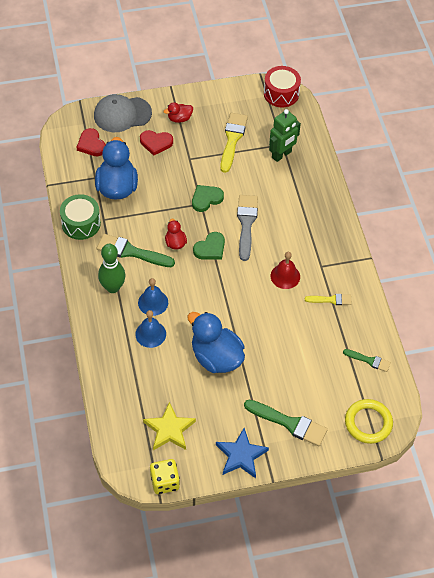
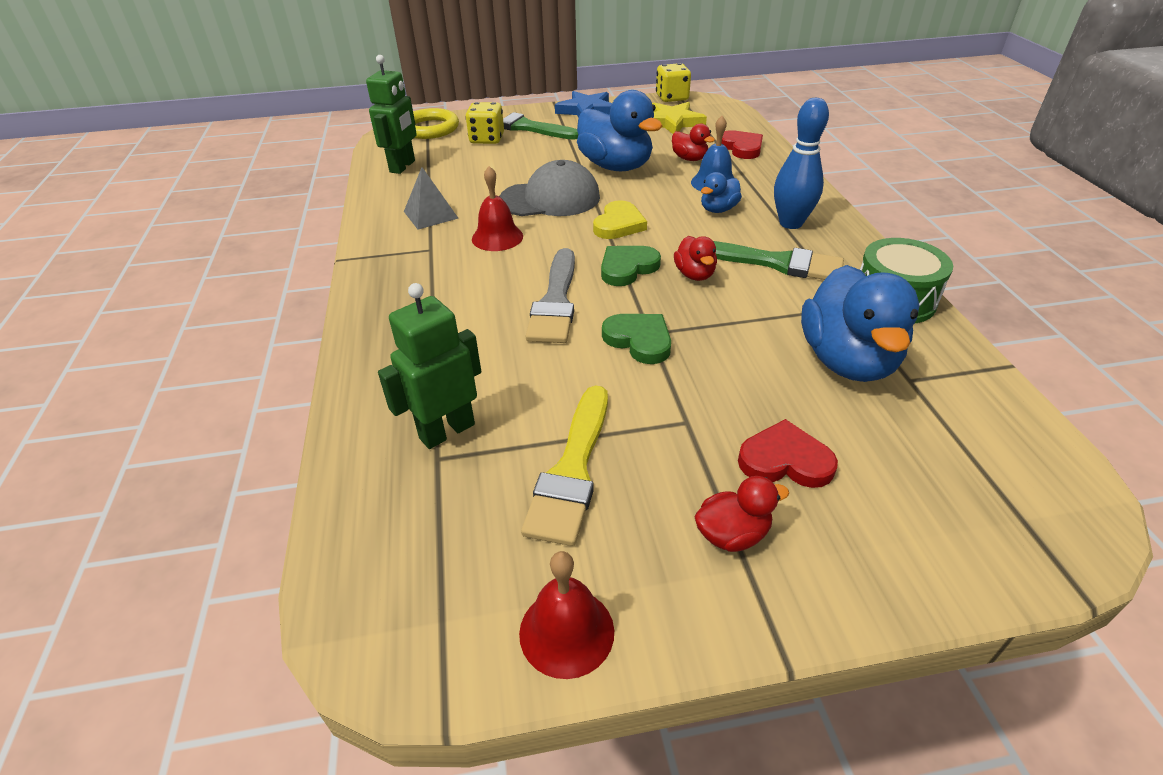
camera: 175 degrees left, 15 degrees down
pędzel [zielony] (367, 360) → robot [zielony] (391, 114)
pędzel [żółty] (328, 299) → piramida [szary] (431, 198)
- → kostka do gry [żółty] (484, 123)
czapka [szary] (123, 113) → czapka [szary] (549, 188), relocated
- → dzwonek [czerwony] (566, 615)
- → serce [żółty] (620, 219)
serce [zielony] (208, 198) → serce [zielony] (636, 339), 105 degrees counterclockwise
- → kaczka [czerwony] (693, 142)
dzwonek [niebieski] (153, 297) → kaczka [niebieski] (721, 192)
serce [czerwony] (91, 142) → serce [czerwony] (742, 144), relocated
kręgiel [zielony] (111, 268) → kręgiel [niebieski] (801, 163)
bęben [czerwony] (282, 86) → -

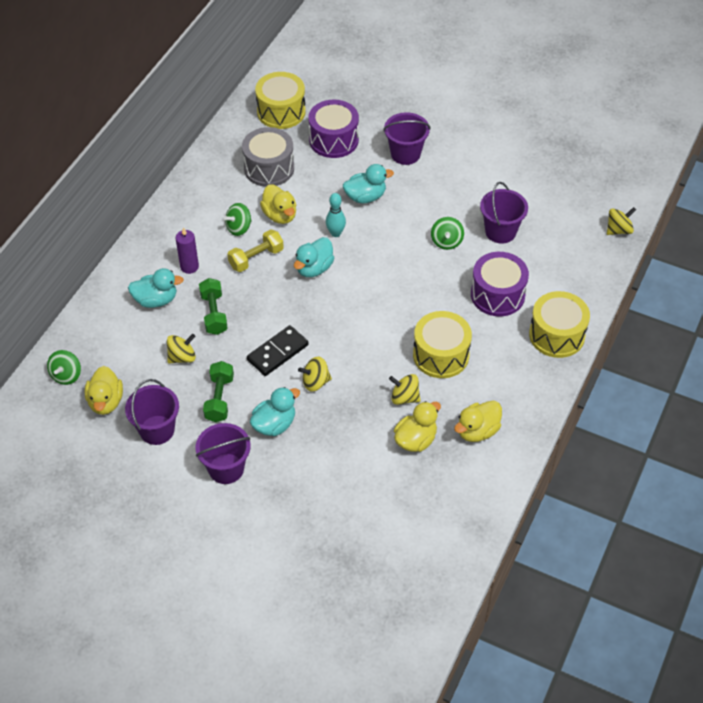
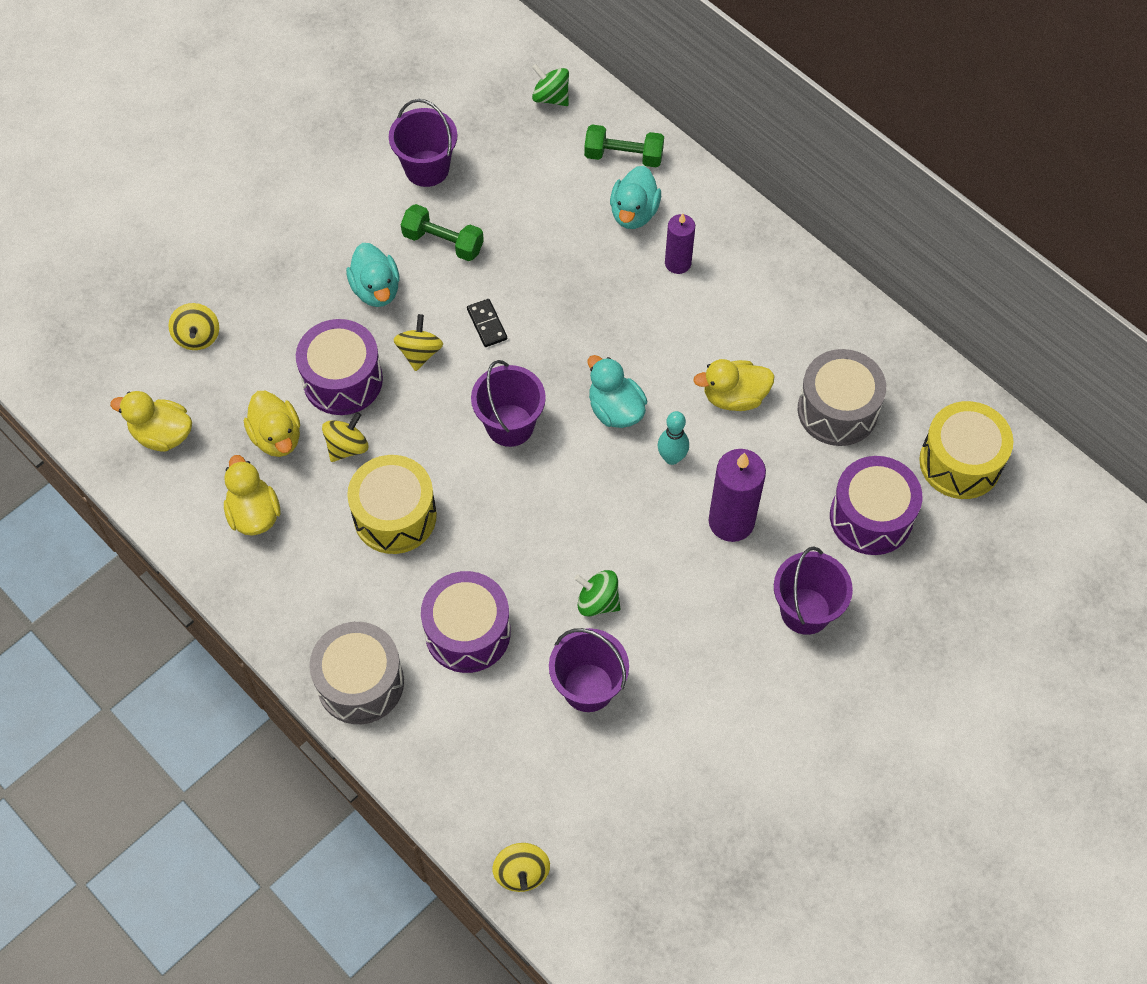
camera: 110 degrees right, 10 degrees up
kaczka [żółty] (104, 390) → kaczka [żółty] (151, 421), relocated
bączek [żółty] (181, 349) → bączek [żółty] (193, 326), relocated
- → bęben [fioletowy] (339, 367)
bęben [żółty] (559, 324) → bęben [szary] (356, 673)
kostka domina [czarny] (277, 350) → kostka domina [czarny] (487, 323), x0.61
wiadro [fioletowy] (223, 453) → wiadro [fioletowy] (508, 403), relocated
hantel [zielony] (213, 306) → hantel [zielony] (624, 146), relocated
kaczka [turkusowy] (368, 183) → świeca [fioletowy] (737, 495)
bączek [zielony] (238, 219) → -
hantel [żółty] (255, 250) → -

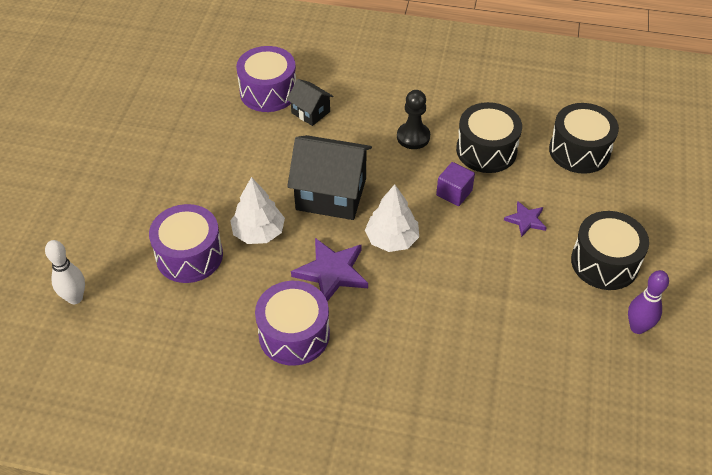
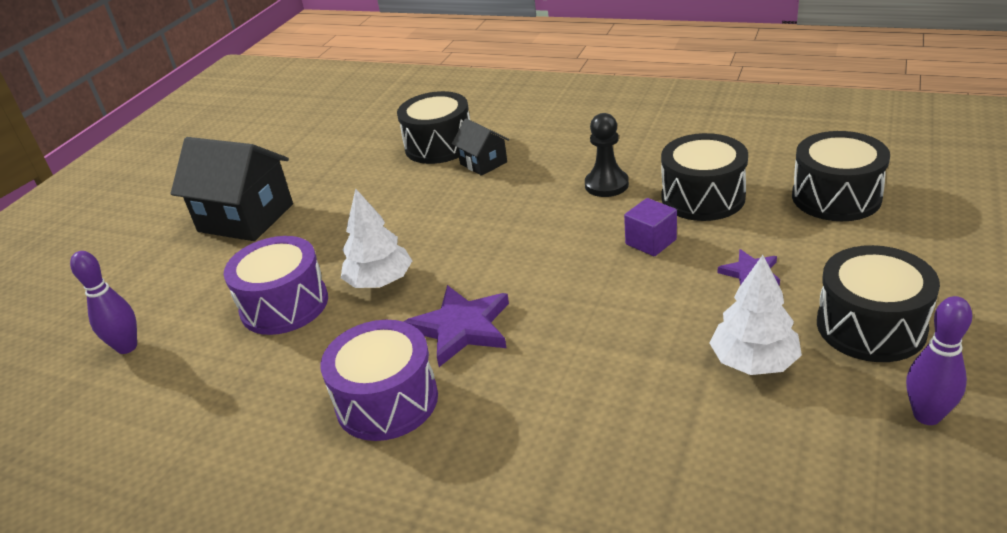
camera: 15 degrees right, 15 degrees down
kręgiel [biały] (65, 272) → kręgiel [fioletowy] (103, 302)
domek [czarny] (329, 177) → domek [czarny] (232, 189), relocated
bęben [fioletowy] (266, 79) → bęben [czarny] (433, 127)
drzewko [biały] (392, 218) → drzewko [biały] (755, 315), relocated

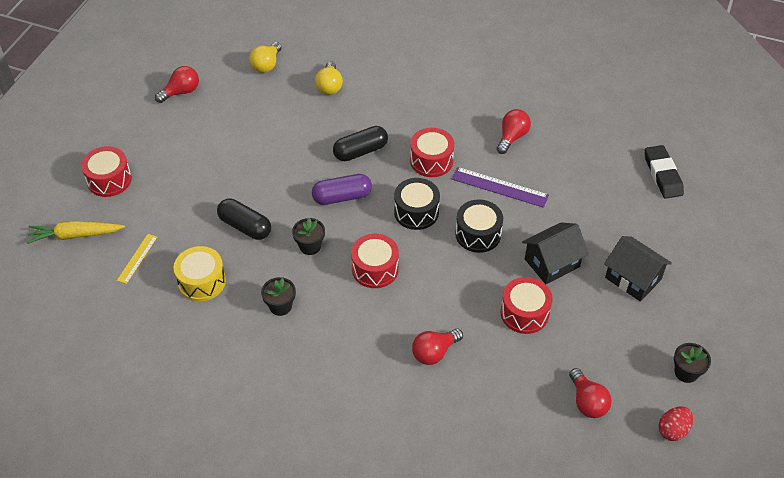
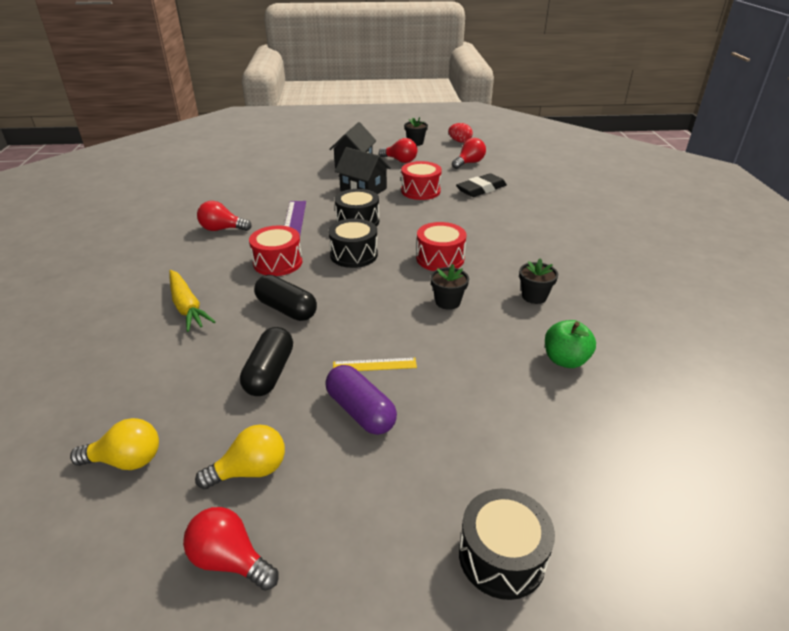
camera: 115 degrees left, 15 degrees down
marchewka [żółty] (76, 232) → marchewka [żółty] (192, 301), relocated
żarówka [żółty] (329, 78) → żarówka [żółty] (240, 456), relocated
kapsułka [czarny] (244, 219) → kapsułka [czarny] (266, 361), relocated
kapsułka [fioletowy] (342, 189) → kapsułka [fioletowy] (361, 400), relocated
linijka [żółty] (137, 259) → linijka [żółty] (375, 364), relocated
żarówka [czerwony] (437, 347) → żarówka [czerwony] (398, 150), relocated
gumka do mazania [czarny] (664, 172) → gumka do mazania [czarny] (481, 185), relocated
bęben [czerwony] (106, 171) → bęben [czarny] (507, 544)
bęben [żółty] (200, 274) → jabłko [zielony] (570, 344)

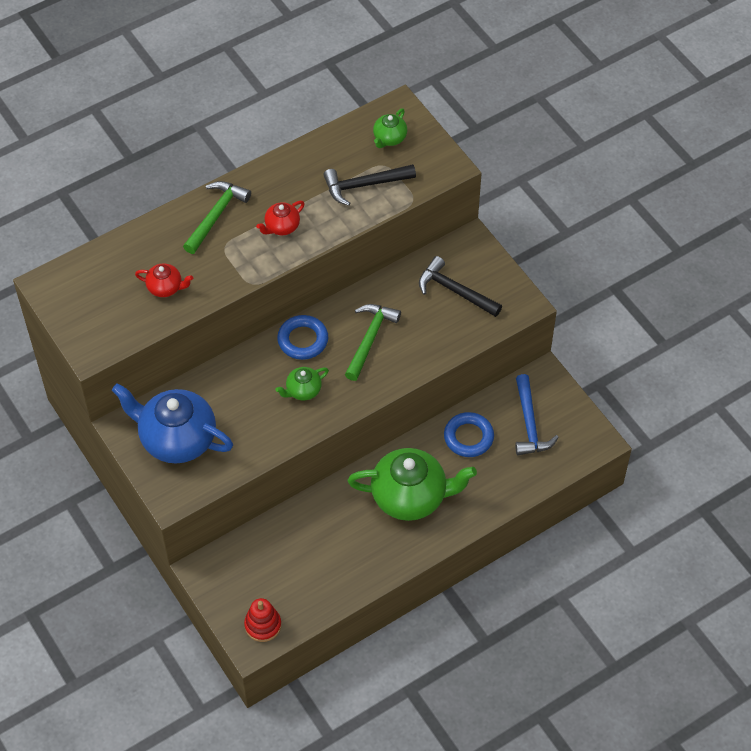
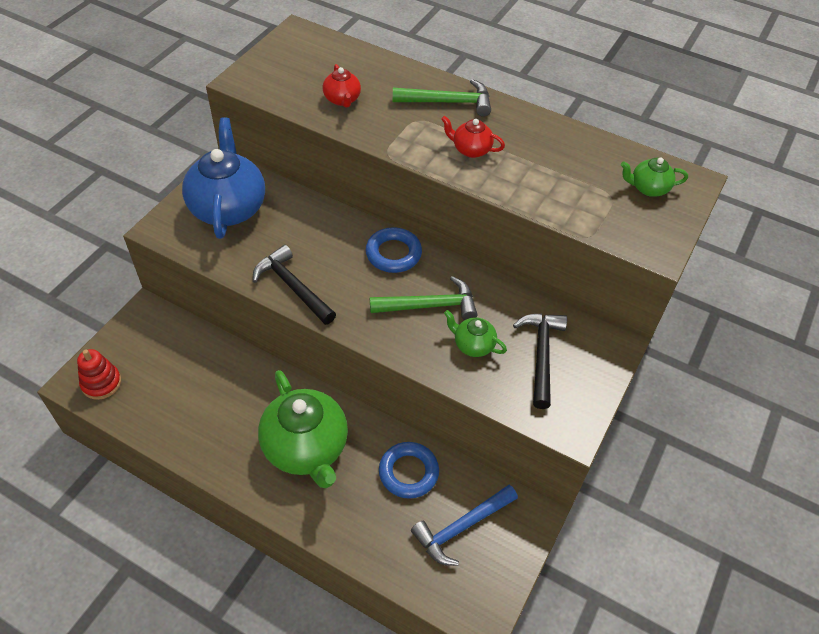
camera: 60 degrees right, 5 degrees down
młotek [czarny] (369, 185) → młotek [czarny] (294, 285), relocated
imbryk [zielony] (302, 383) → imbryk [zielony] (475, 333), relocated

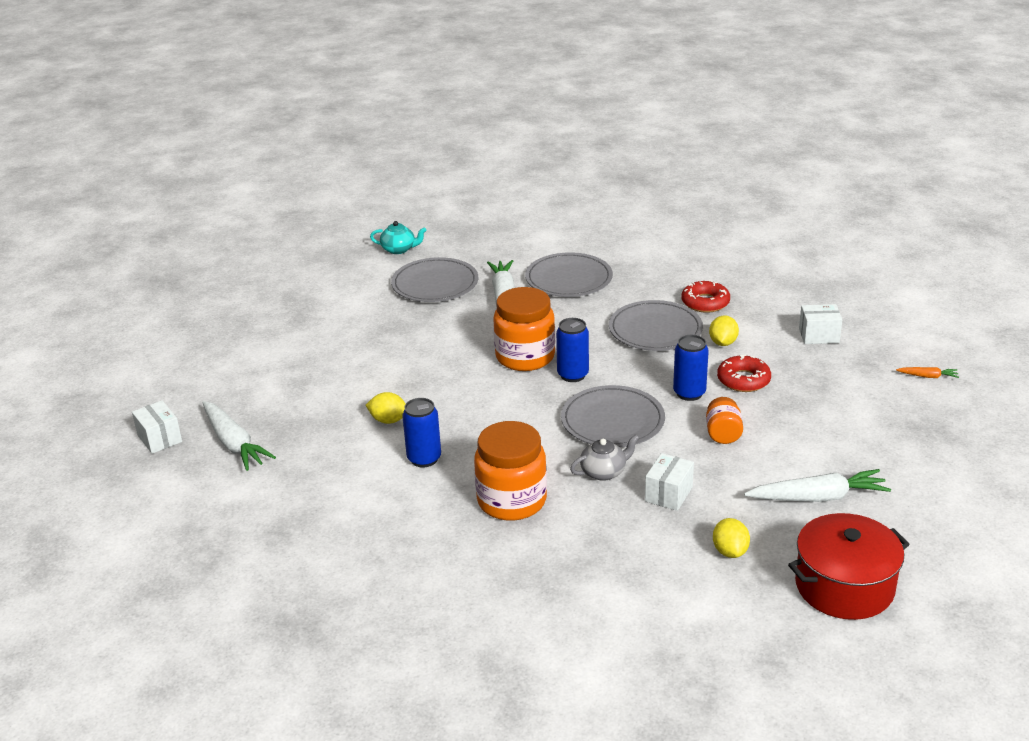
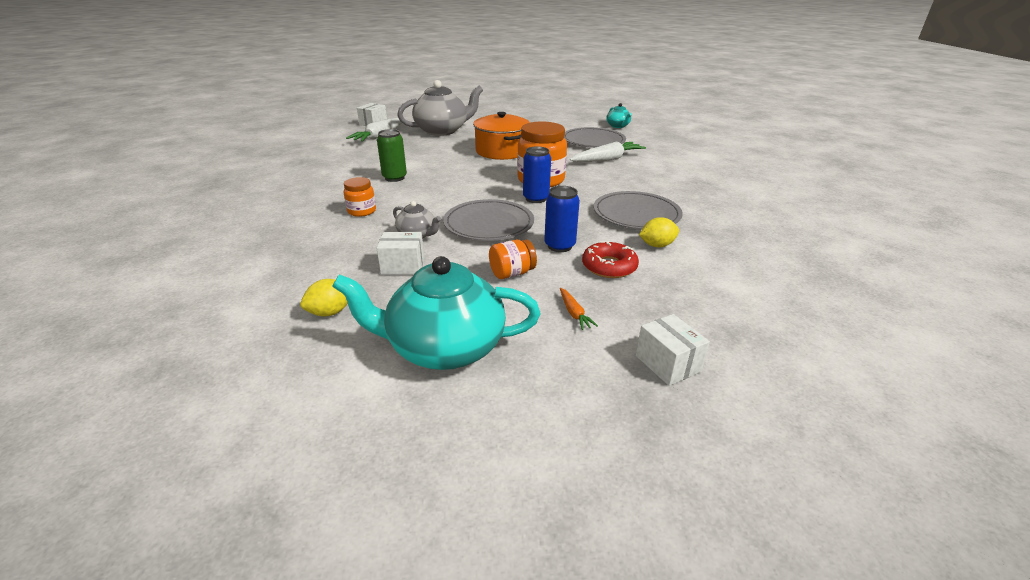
camera: 60 degrees right, 0 degrees up
marchewka [biały] (817, 485) → imbryk [turkusowy] (436, 313)
słoik [pomarańczowy] (510, 471) → słoik [pomarańczowy] (360, 197), x0.52
puszka [niebieski] (421, 432) → puszka [zielony] (392, 155)
- → imbryk [szary] (440, 108)
- → garnek [pomarańczowy] (501, 136)
marchewka [pomarańczowy] (927, 372) → marchewka [pomarańczowy] (579, 309), relocated
pudełko [biały] (820, 324) → pudełko [biały] (673, 350), relocated
cytryna [żółty] (385, 408) → -
talerz [szary] (569, 274) → -
donut [czerwony] (706, 296) → -
garnek [czerwony] (849, 566) → -

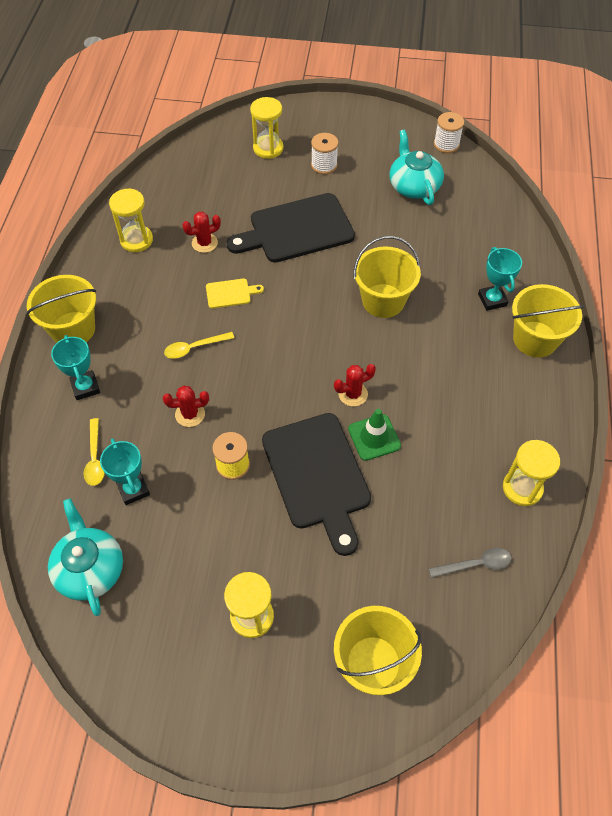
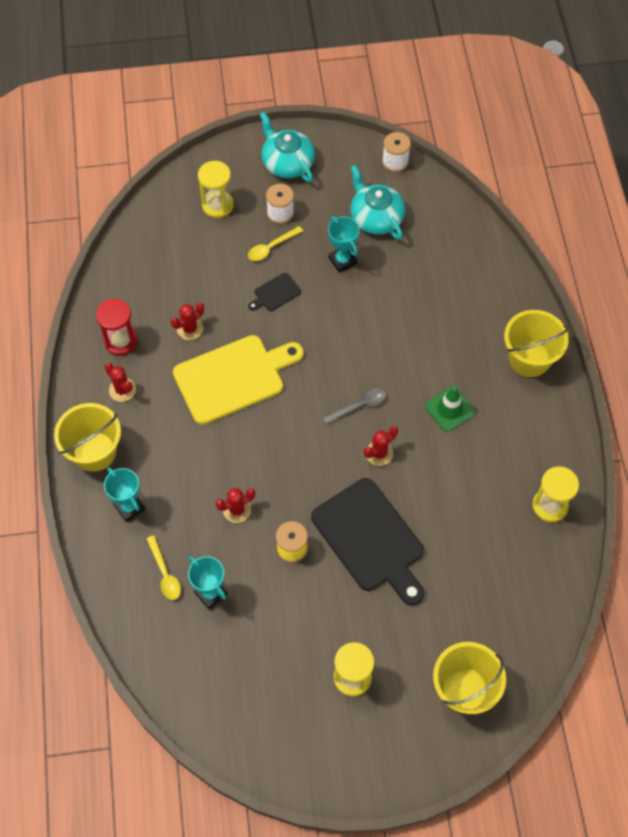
camera: 15 degrees left, 5 degrees up
klepsydra [żółty] (131, 220) → klepsydra [czerwony] (117, 327)
- → kaktus [czerwony] (120, 382)
deska do krojenia [żółty] (235, 293) → deska do krojenia [żółty] (238, 380), x2.30
łyżka [żółty] (199, 345) → łyżka [żółty] (275, 243), relocated
deska do krojenia [czarny] (291, 228) → deska do krojenia [czarny] (274, 292), x0.43
imbryk [turkusowy] (85, 557) → imbryk [turkusowy] (287, 147), relocated
łyżka [szary] (470, 563) → łyżka [szary] (354, 406), relocated
puchar [turkusowy] (500, 279) → puchar [turkusowy] (344, 244), relocated
pachołek [zielony] (374, 435) → pachołek [zielony] (450, 409), relocated
wiadro [żółty] (387, 277) → -

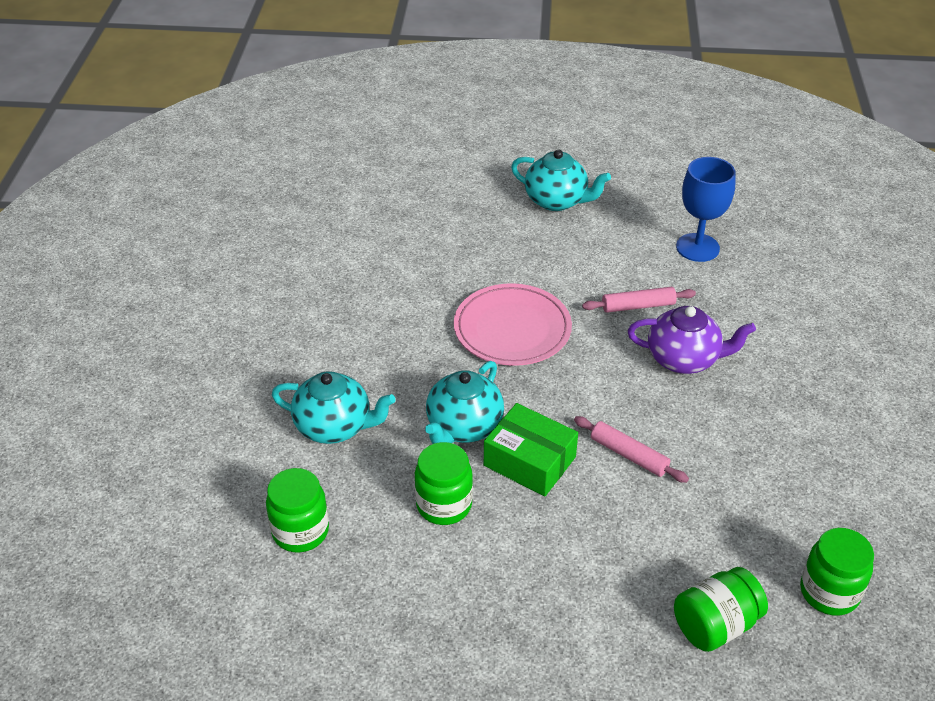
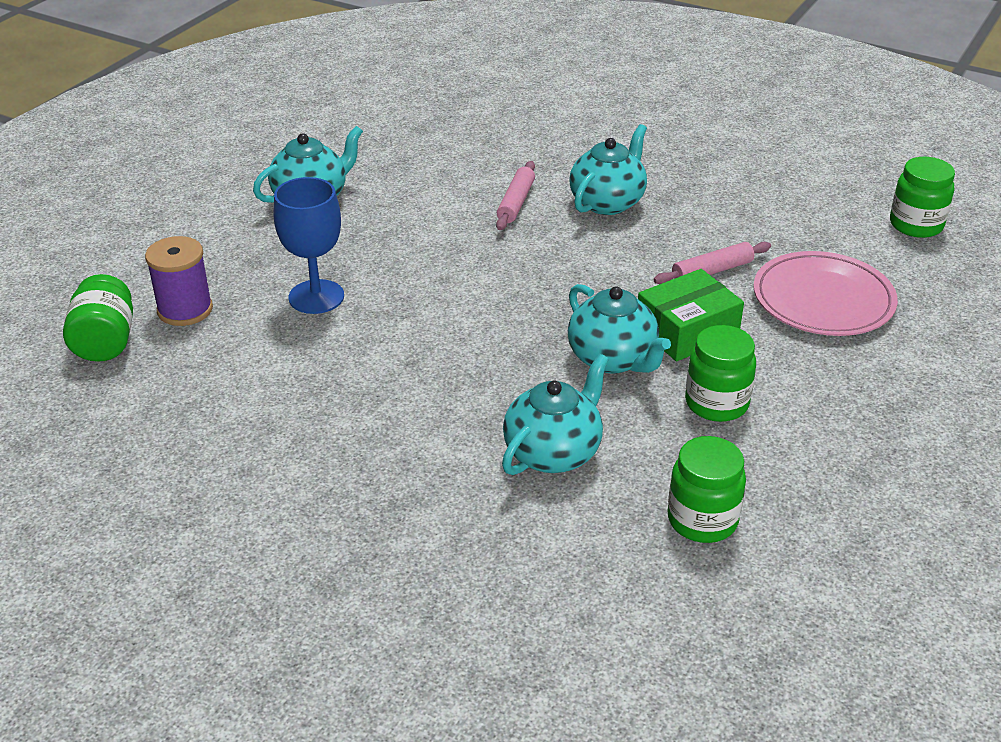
camera: 65 degrees left, 5 degrees down
słoik [zielony] (721, 609) → słoik [zielony] (98, 318), relocated
- → szpulka [fioletowy] (179, 281)
kielich [niebieski] (706, 209) → kielich [niebieski] (309, 245), relocated
imbryk [fioletowy] (692, 340) → imbryk [turkusowy] (608, 169)
talerz [różowy] (513, 324) → talerz [różowy] (825, 293), relocated

